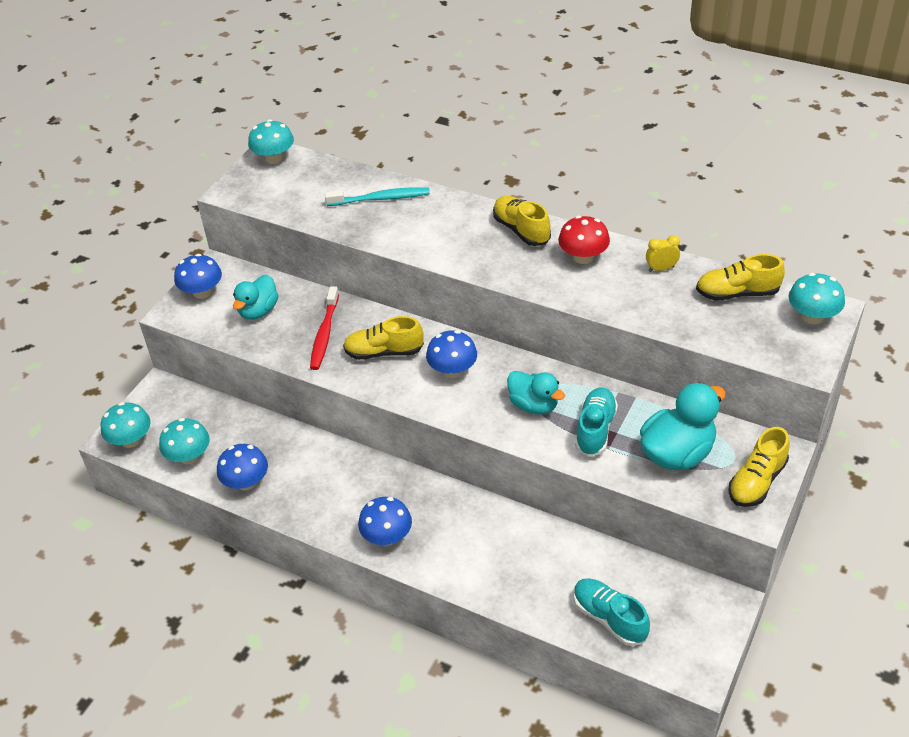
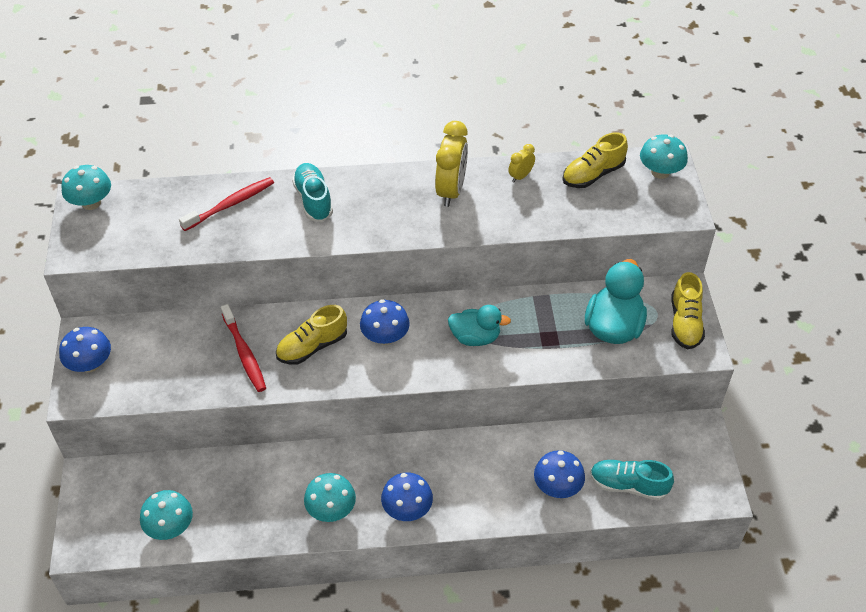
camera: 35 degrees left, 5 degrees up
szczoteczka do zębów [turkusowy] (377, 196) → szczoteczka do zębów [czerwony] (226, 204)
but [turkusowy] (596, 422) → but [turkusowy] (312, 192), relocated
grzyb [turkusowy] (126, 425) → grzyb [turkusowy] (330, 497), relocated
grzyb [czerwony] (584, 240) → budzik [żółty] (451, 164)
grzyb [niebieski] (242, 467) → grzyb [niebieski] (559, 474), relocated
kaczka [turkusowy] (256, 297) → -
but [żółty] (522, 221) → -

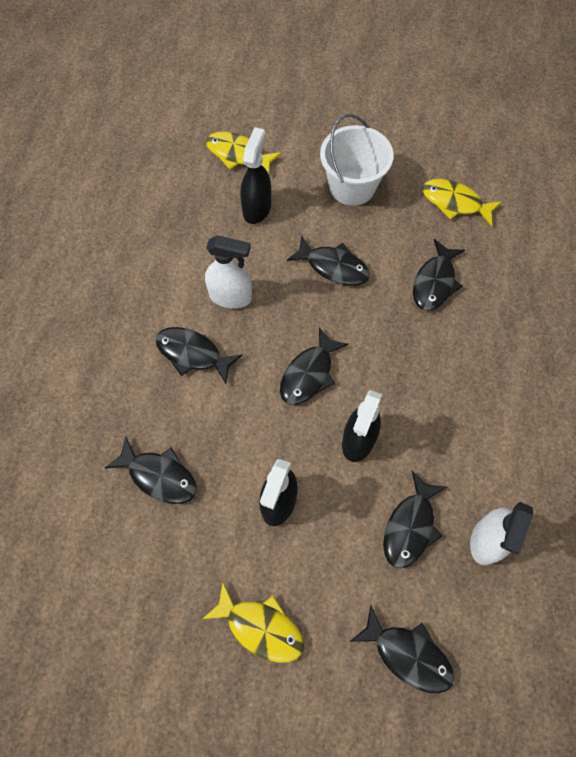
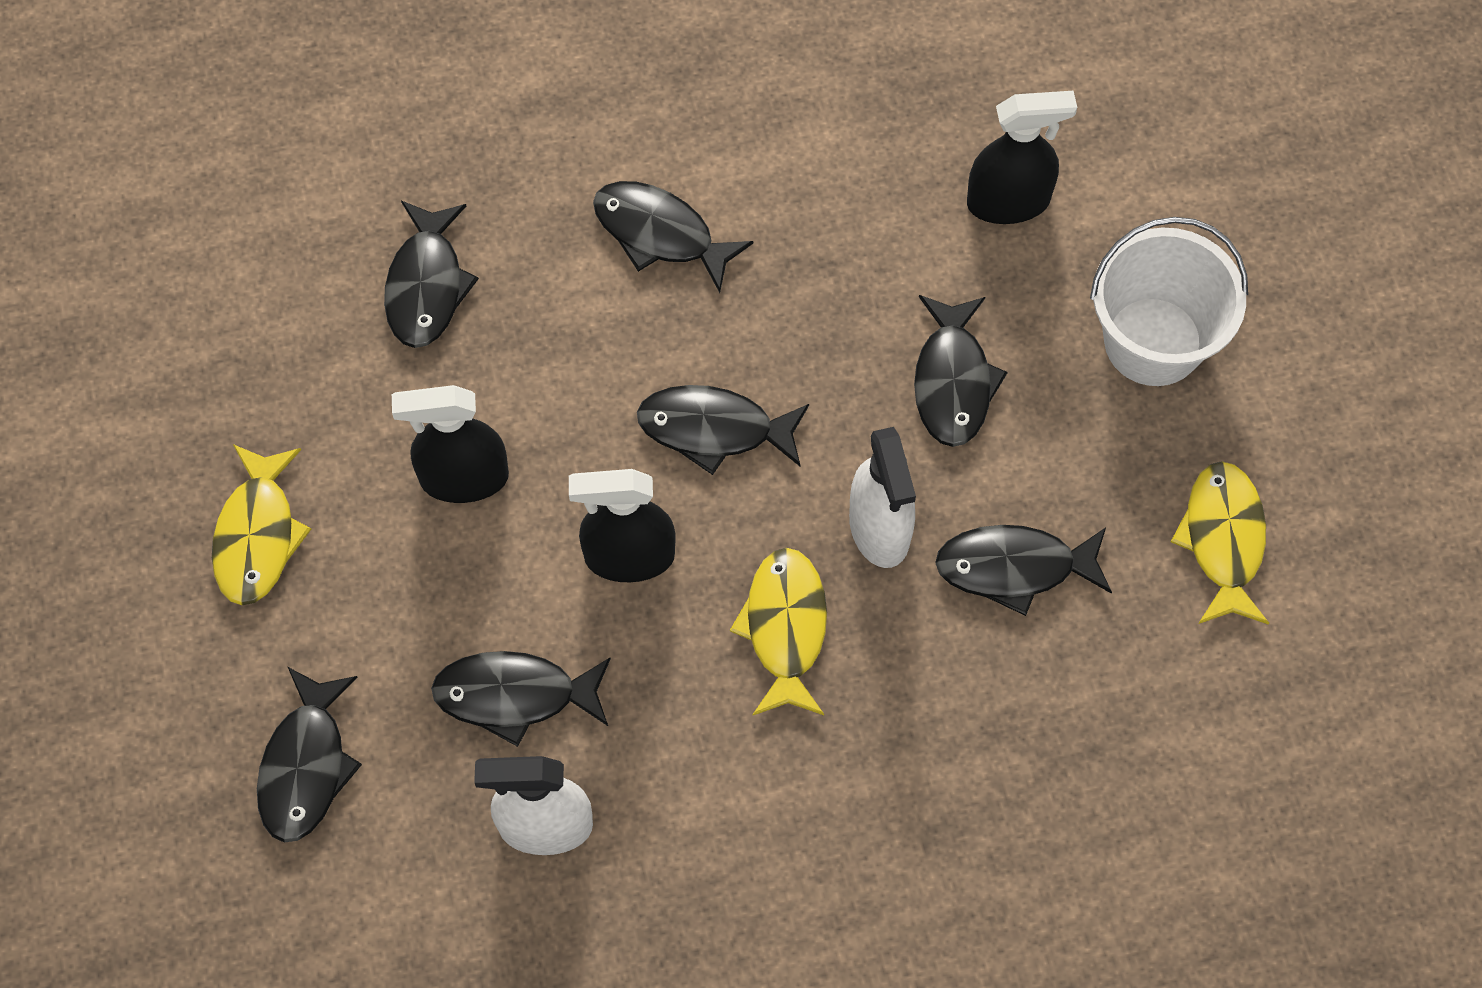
camera: 65 degrees right, 0 degrees up
ryba [czarny] (199, 355) → ryba [czarny] (673, 237), 60 degrees counterclockwise
ryba [żółty] (244, 152) → ryba [żółty] (778, 631), relocated
spryskiwacz [biały] (228, 272) → spryskiwacz [biały] (882, 497), relocated

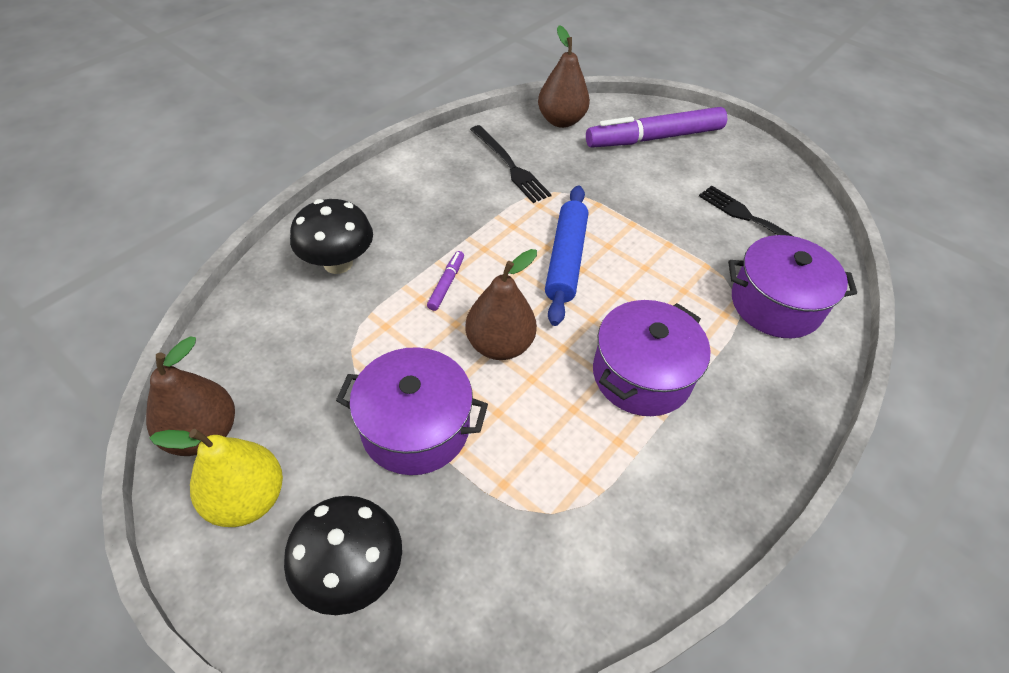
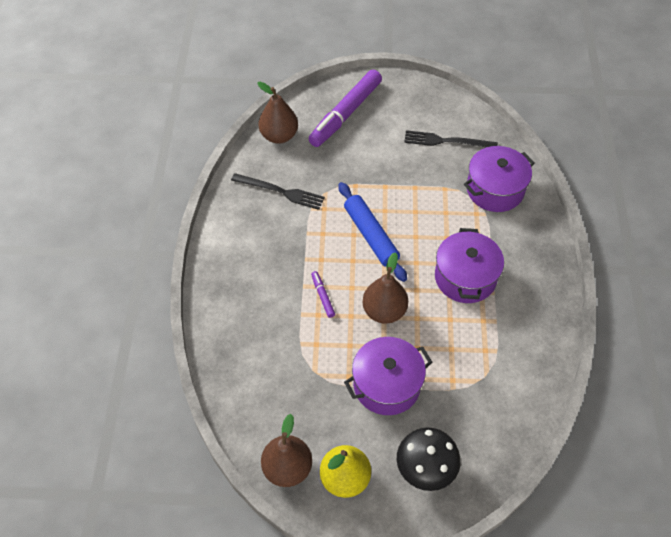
camera: 35 degrees left, 5 degrees up
grzyb [czarny] (331, 236) → -

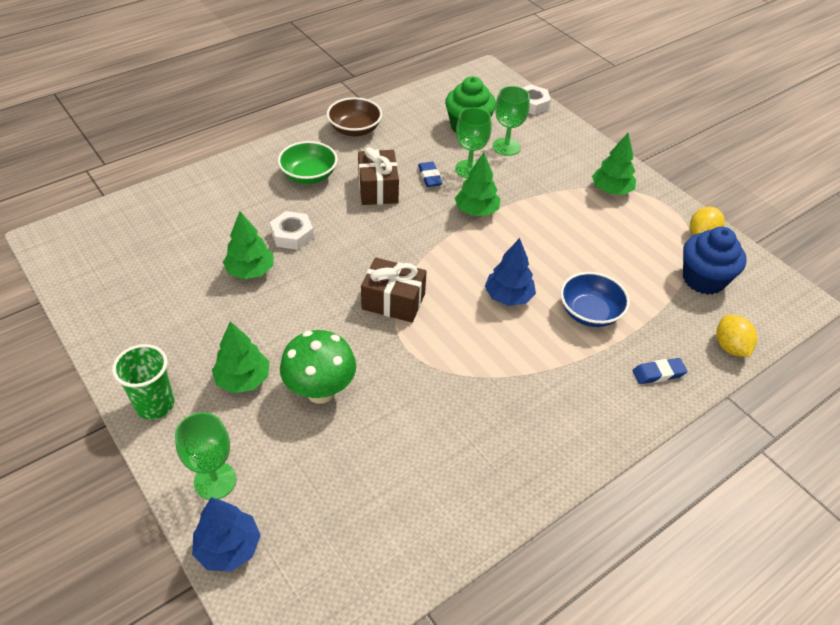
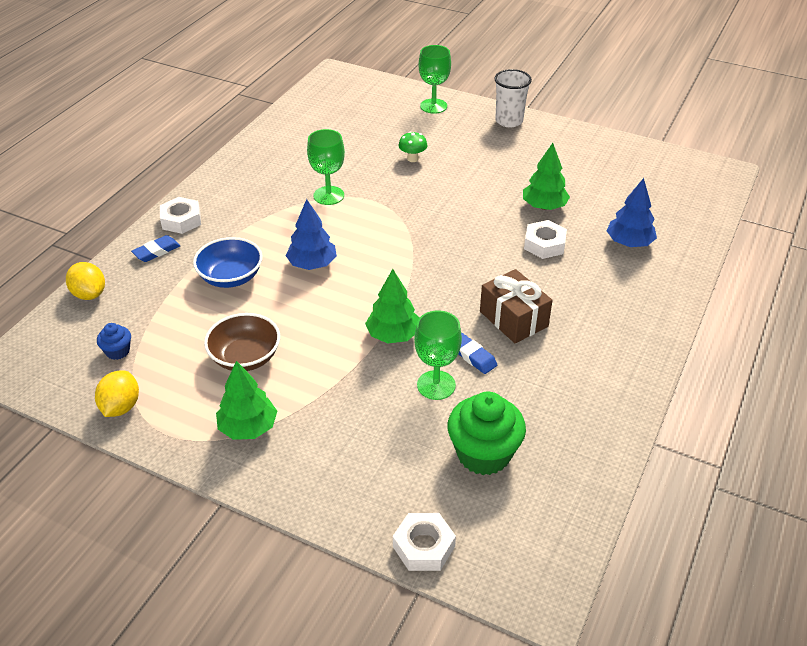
camera: 155 degrees right, 5 degrees down
muffinka [niebieski] (714, 261) → muffinka [niebieski] (114, 341), x0.49
- → nakrętka [biały] (180, 215)
miska [brązowy] (354, 117) → miska [brązowy] (242, 342), relocated
kielich [zielony] (511, 121) → kielich [zielony] (326, 167), relocated
grzyb [zielony] (318, 366) → grzyb [zielony] (413, 146), x0.51
szklanka [zielony] (143, 382) → szklanka [biały] (513, 98)
drzewko [niebieski] (226, 534) → drzewko [niebieski] (631, 212), relocated
drzewko [zielony] (240, 357) → -
miska [zielony] (308, 162) → -
prezent [brązowy] (394, 290) → -

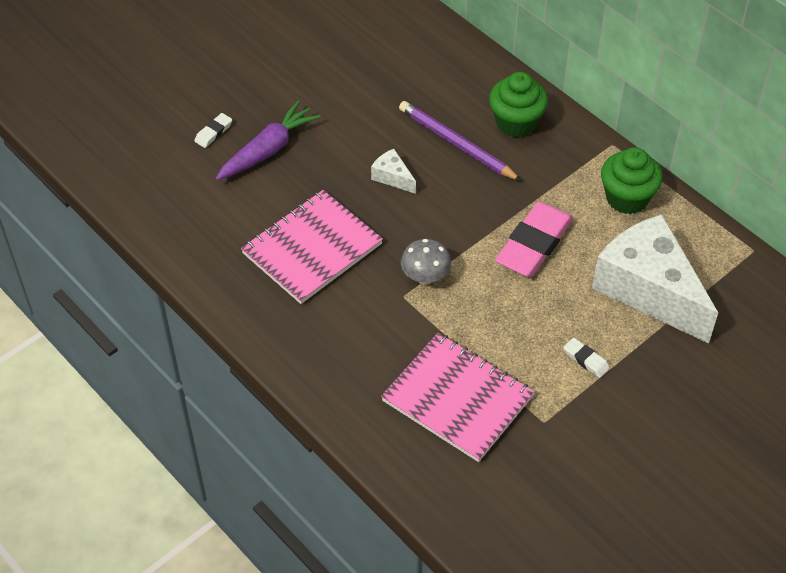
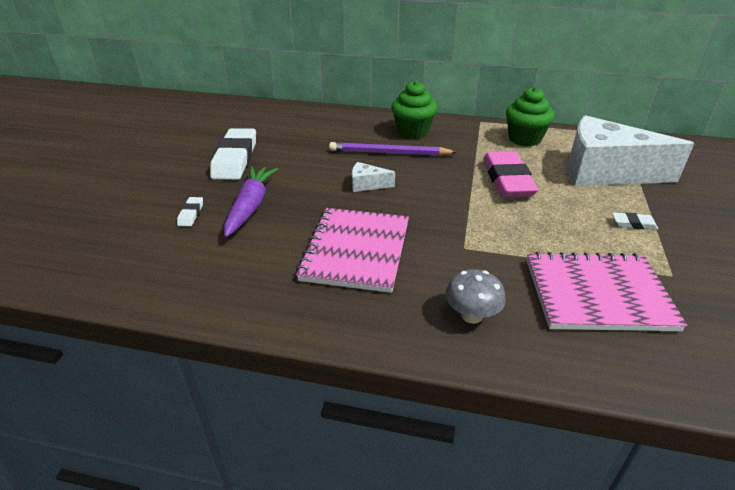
camera: 35 degrees left, 15 degrees down
- → gumka do mazania [biały] (233, 154)
grzyb [szary] (426, 261) → grzyb [szary] (475, 296), relocated

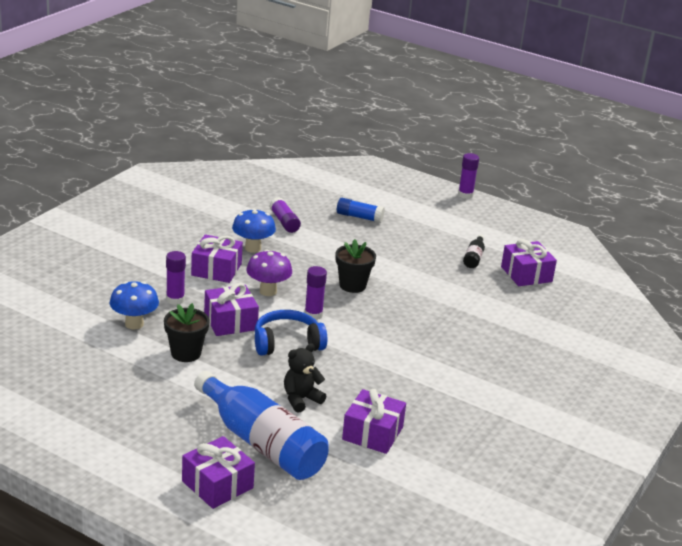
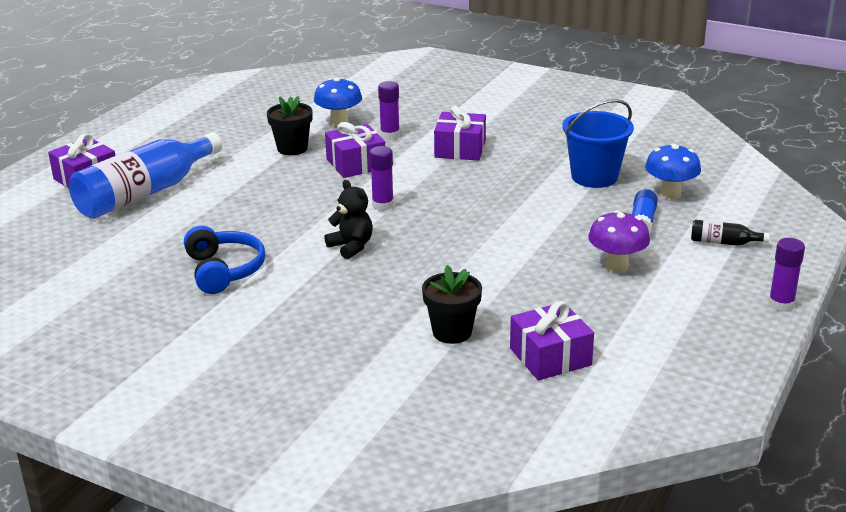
camera: 90 degrees right, 0 degrees up
słuchawki [niebieski] (291, 333) → słuchawki [niebieski] (224, 260), relocated
miś [czarny] (305, 378) → miś [czarny] (348, 219), relocated
doniczka [czarny] (356, 266) → doniczka [czarny] (452, 304), relocated
klej w sztyfcie [fioletowy] (285, 215) → wiadro [niebieski] (598, 143)
grzyb [fioletowy] (269, 273) → grzyb [fioletowy] (619, 241), relocated
grzyb [niebieski] (254, 230) → grzyb [niebieski] (673, 171), relocated
butelka [czarny] (474, 251) → butelka [czarny] (730, 233), relocated
prezent [fioletowy] (374, 421) → -

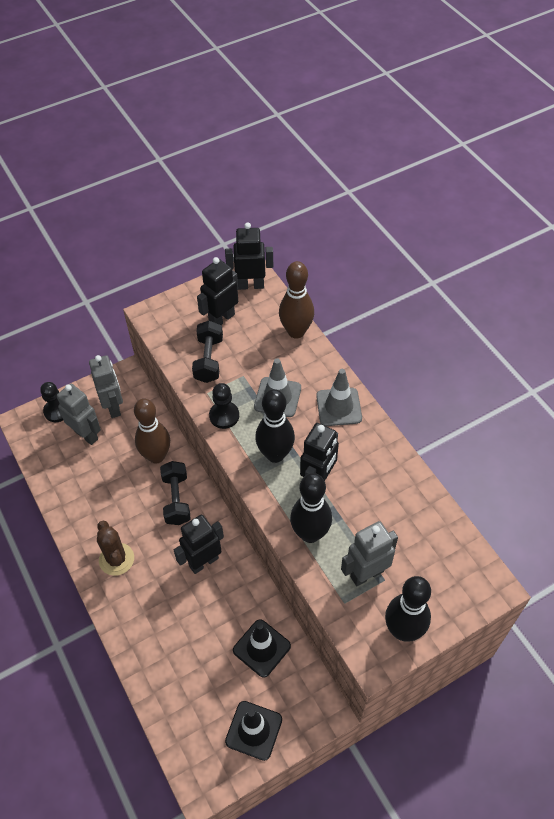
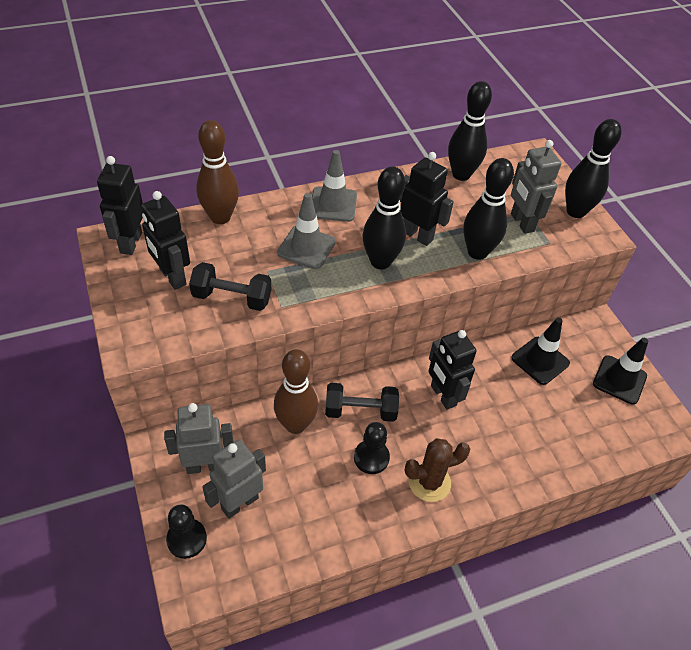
camera: 85 degrees left, 5 degrees down
pionek [czarny] (224, 406) → pionek [czarny] (372, 448), relocated
- → kręgiel [czarny] (470, 131)

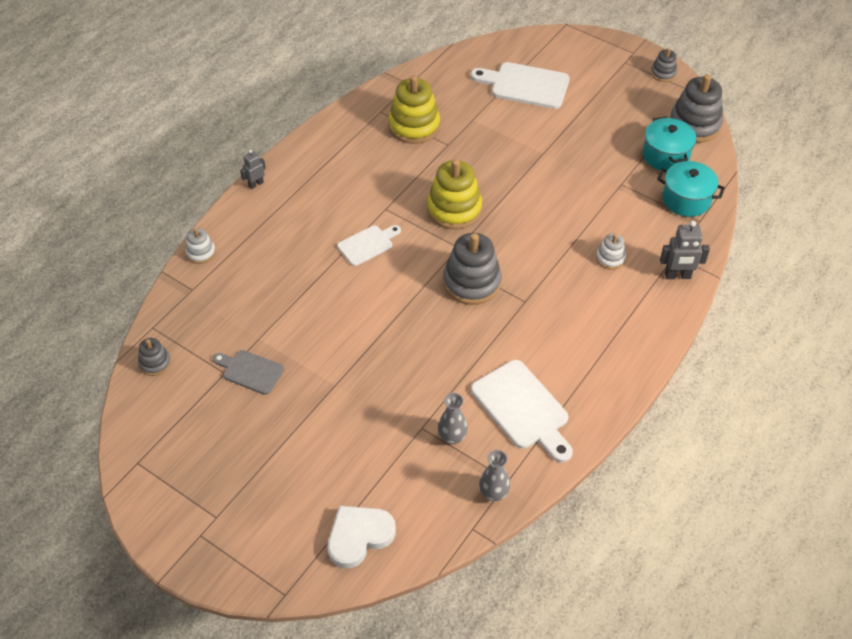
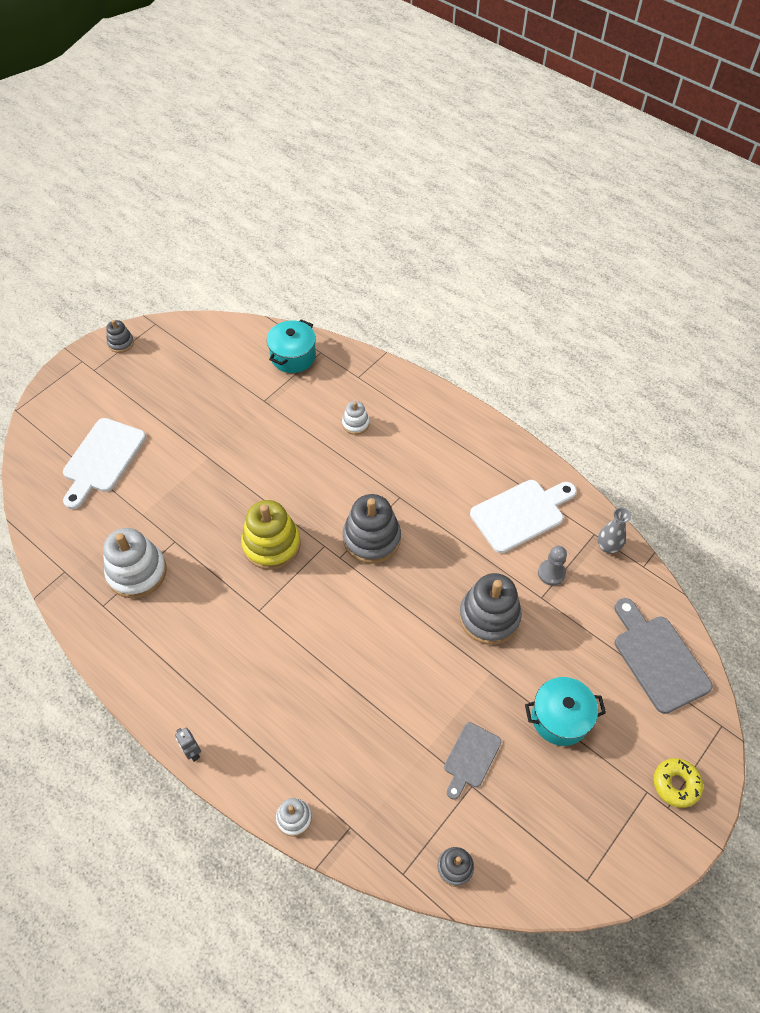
camera: 85 degrees left, 5 degrees up
zabawka nakładanka [żółty] (414, 109) → zabawka nakładanka [biały] (135, 563)
zabawka nakładanka [szary] (696, 108) → zabawka nakładanka [szary] (490, 609), relocated
garnek [turkusowy] (669, 143) → garnek [turkusowy] (565, 711), relocated
wazon [szary] (453, 418) → pionek [szary] (552, 566)
serce [biały] (362, 537) → deska do krojenia [szary] (664, 656)
- → donut [żółty] (678, 783)
deska do krojenia [biały] (369, 245) → -
robot [szary] (685, 250) → -

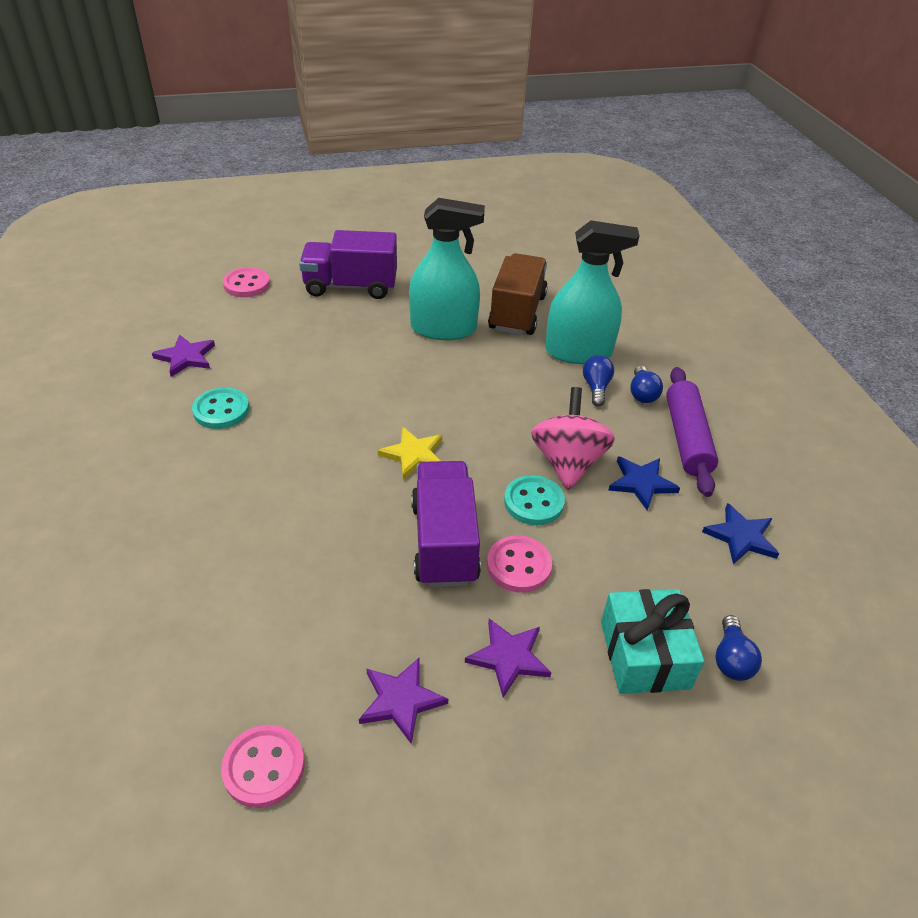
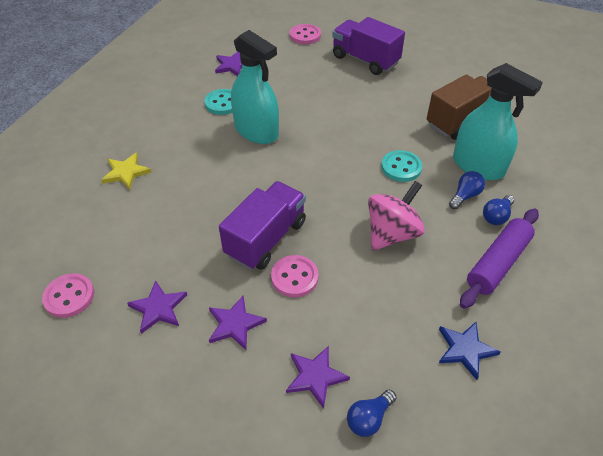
camera: 40 degrees right, 5 degrees up
gwiazda [żółty] (410, 453) → gwiazda [żółty] (126, 171), relocated
spryskiwacz [turkusowy] (447, 269) → spryskiwacz [turkusowy] (255, 87), relocated
prezent [turkusowy] (652, 641) → gwiazda [fioletowy] (318, 377)
guzik [turkusowy] (534, 500) → guzik [turkusowy] (401, 166), relocated
gwiazda [niebieski] (644, 483) → -

